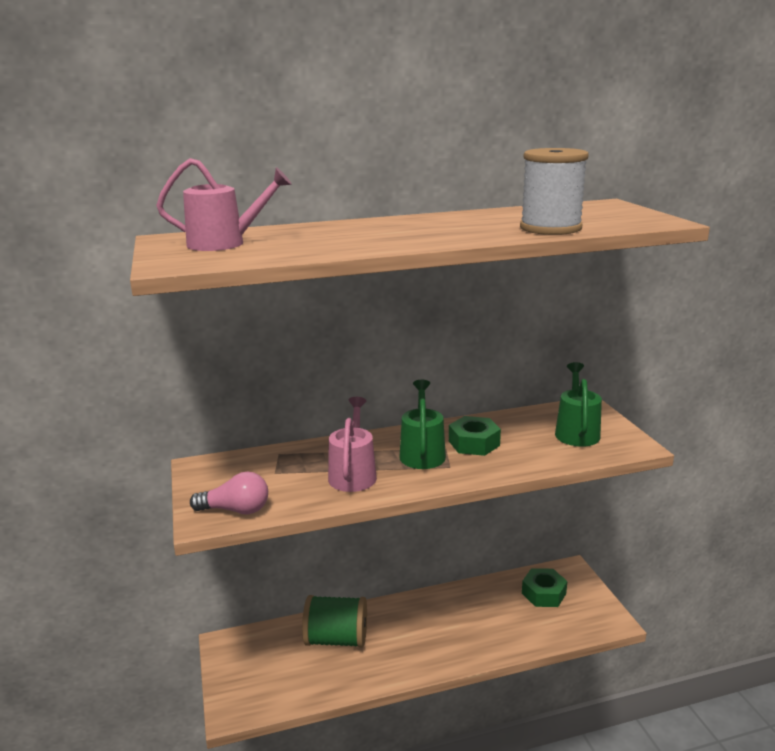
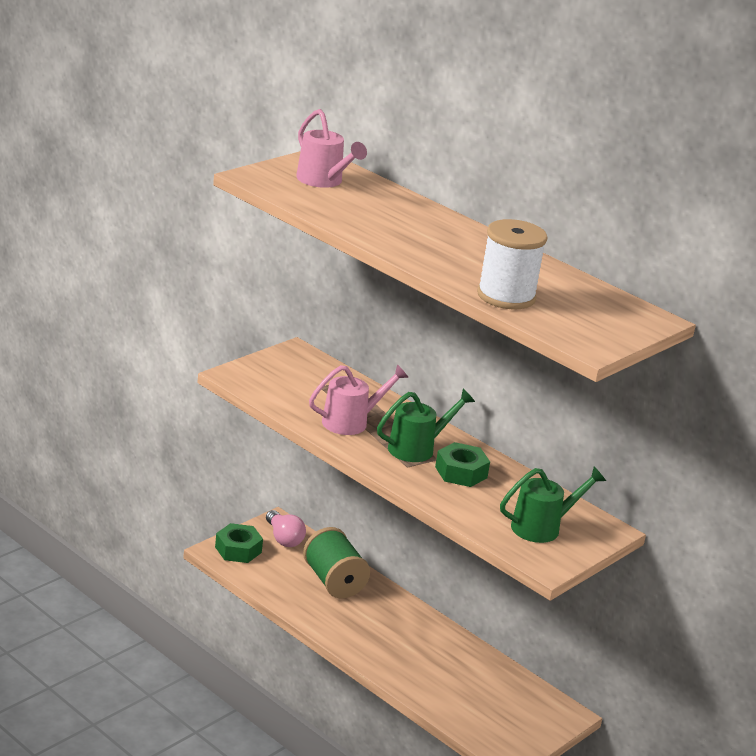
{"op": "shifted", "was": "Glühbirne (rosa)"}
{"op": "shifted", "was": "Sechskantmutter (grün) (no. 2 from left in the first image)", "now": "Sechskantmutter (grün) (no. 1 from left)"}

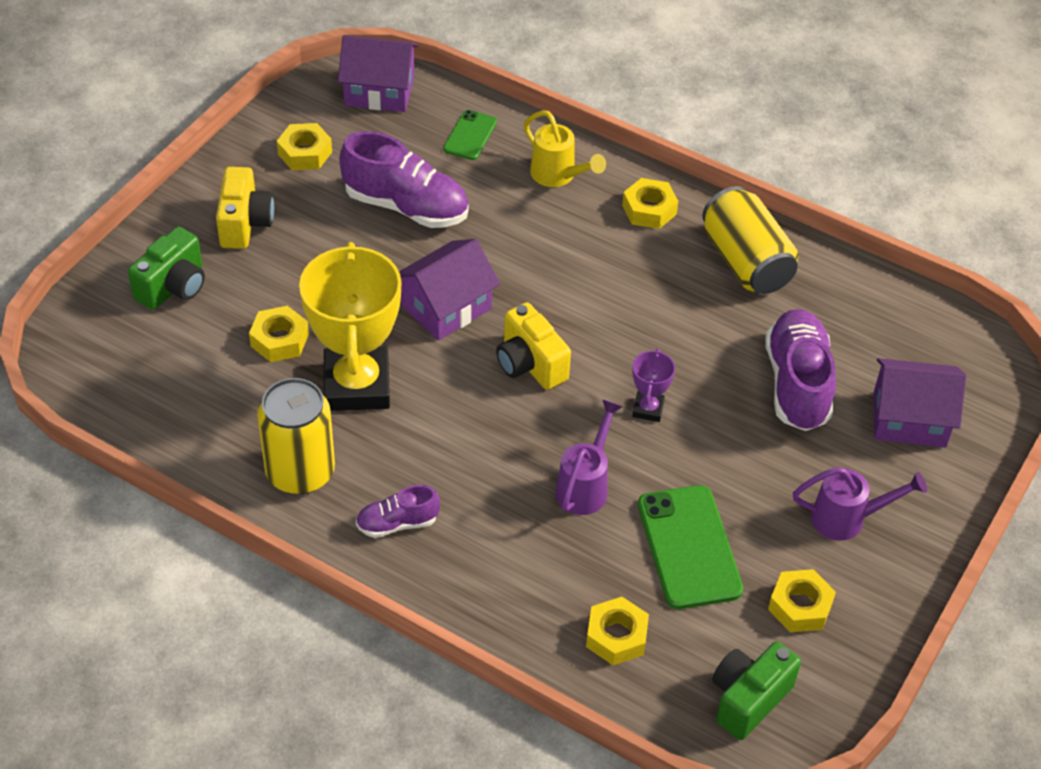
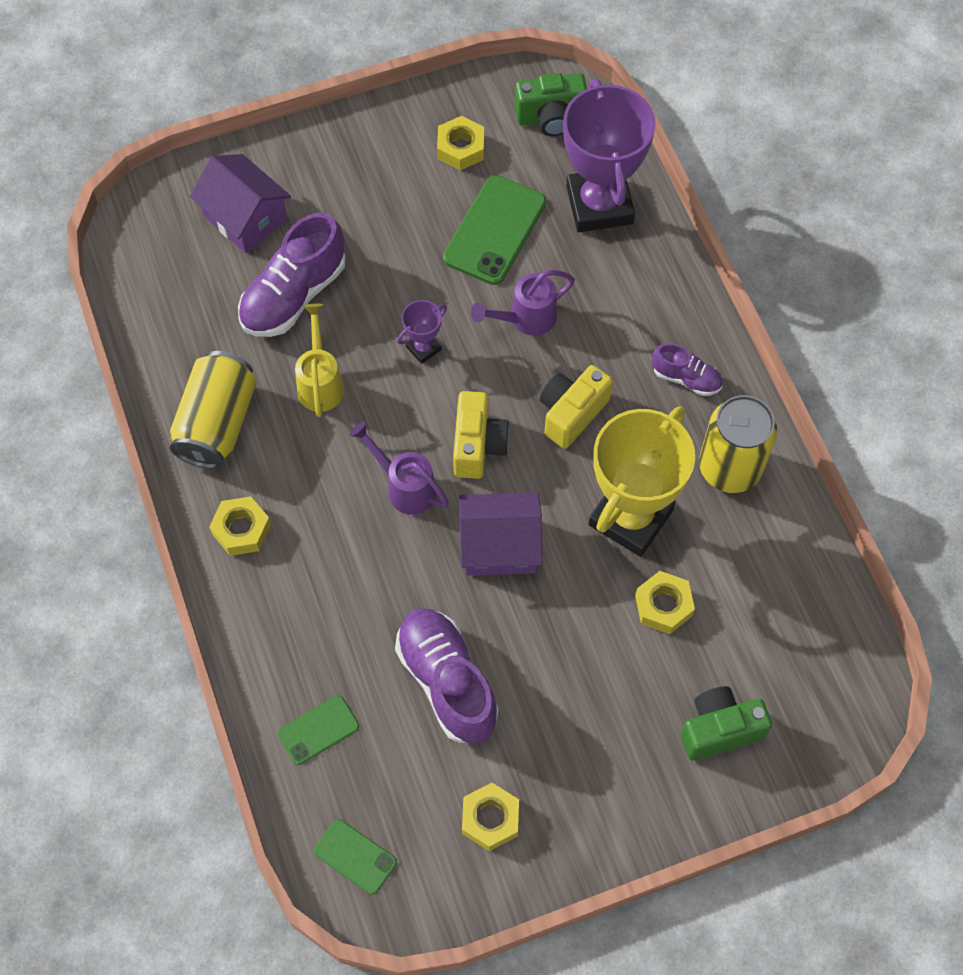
{"op": "swapped", "was": "Haus (lila) (no. 1 from left)", "now": "Handy (grün) (no. 2 from left)"}
{"op": "shifted", "was": "Gießkanne (gelb)"}
{"op": "shifted", "was": "Kamera (gelb) (no. 1 from left in the first image)", "now": "Kamera (gelb) (no. 2 from left)"}
{"op": "shifted", "was": "Gießkanne (lila) (no. 2 from left in the first image)", "now": "Gießkanne (lila) (no. 1 from left)"}
{"op": "swapped", "was": "Sechskantmutter (gelb) (no. 3 from left)", "now": "Pokal (lila) (no. 2 from left)"}

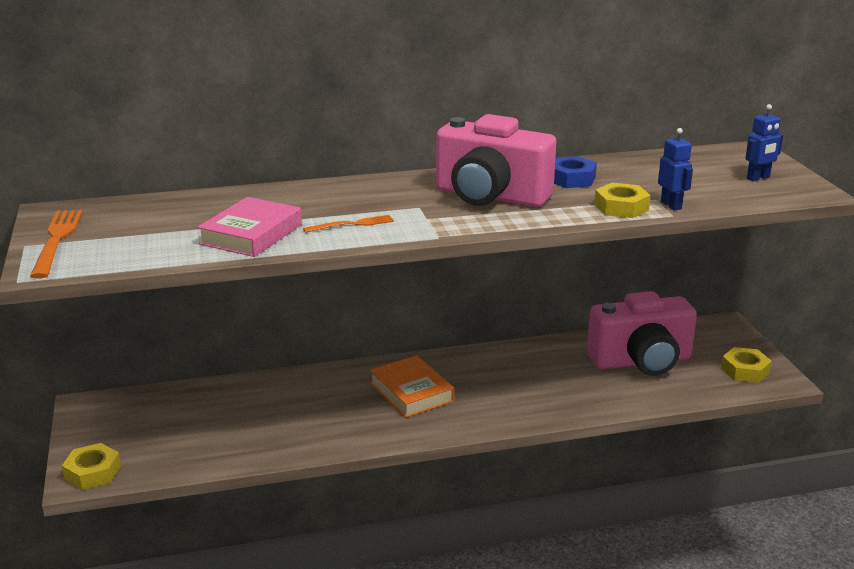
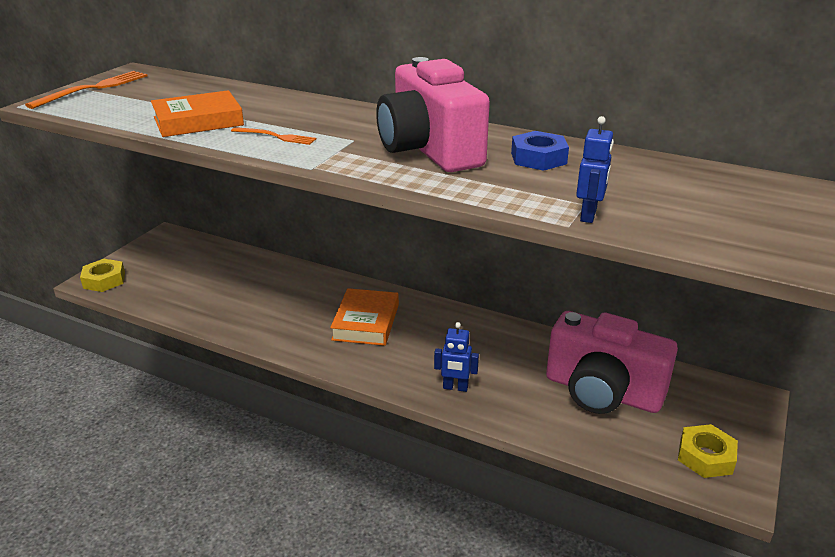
{"op": "shifted", "was": "Roboter (blau) (no. 2 from left in the first image)", "now": "Roboter (blau) (no. 1 from left)"}
{"op": "gone", "was": "Sechskantmutter (gelb) (no. 2 from left)"}
{"op": "repainted", "was": "Buch (rosa)", "now": "Buch (orange) (no. 1 from left)"}

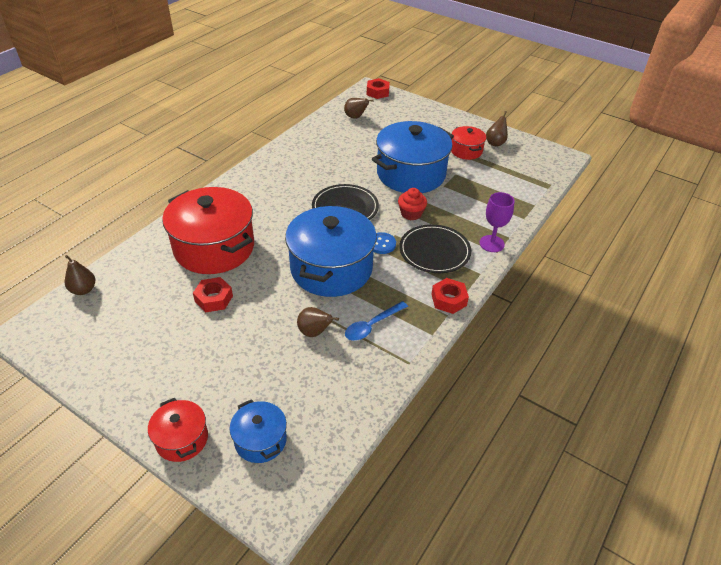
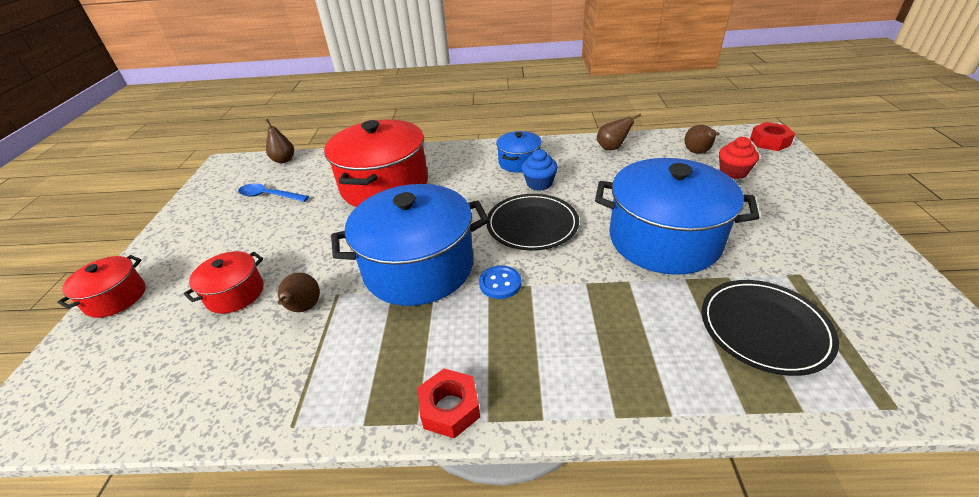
{"op": "shifted", "was": "Birne (braun) (no. 4 from left in the first image)", "now": "Birne (braun) (no. 3 from left)"}
{"op": "shifted", "was": "Kochtopf (rot) (no. 3 from left in the first image)", "now": "Kochtopf (rot) (no. 2 from left)"}
{"op": "shifted", "was": "Muffin (rot)"}
{"op": "gone", "was": "Kelch (lila)"}
{"op": "shifted", "was": "Teller (schwarz) (no. 2 from left)"}
{"op": "gone", "was": "Sechskantmutter (rot) (no. 1 from left)"}
{"op": "shifted", "was": "Löffel (blau)"}
{"op": "shifted", "was": "Kochtopf (blau) (no. 1 from left in the first image)", "now": "Kochtopf (blau) (no. 2 from left)"}
{"op": "new", "now": "Muffin (blau)"}

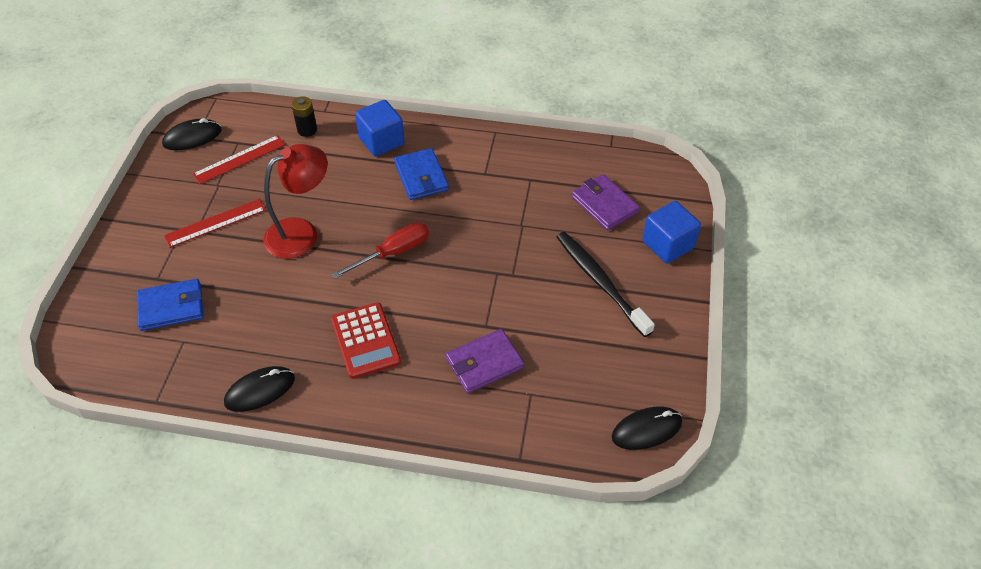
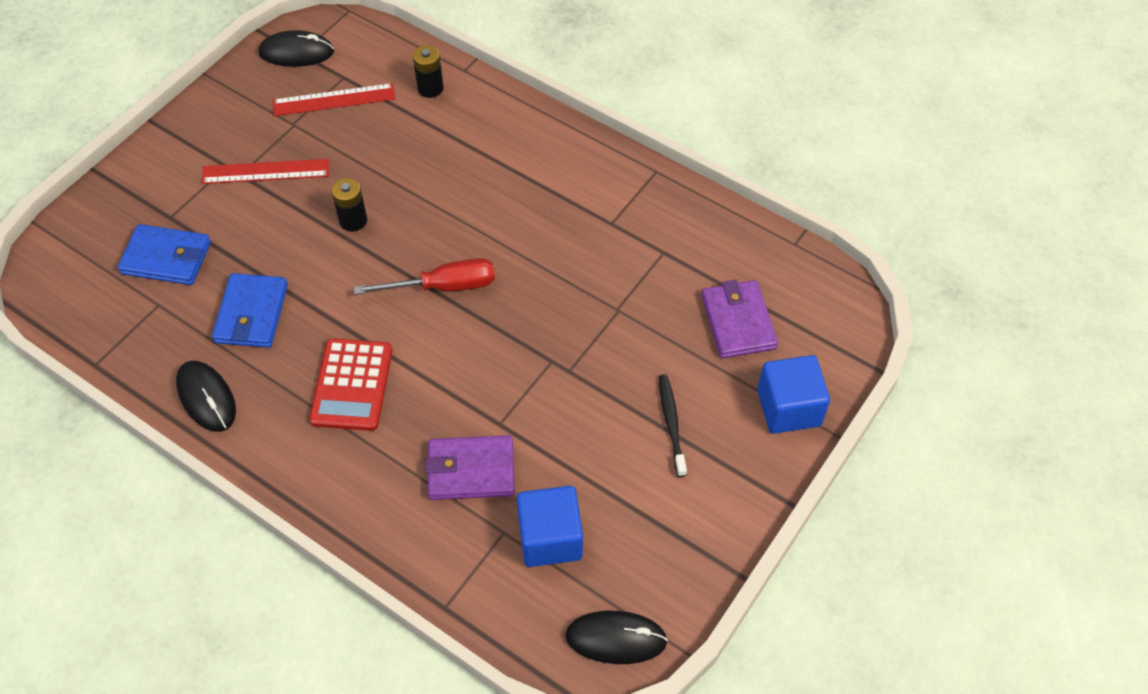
{"op": "shifted", "was": "Kubus (blau) (no. 1 from left)"}
{"op": "swapped", "was": "Lampe (rot)", "now": "Batterie (schwarz) (no. 1 from left)"}
{"op": "shifted", "was": "Geldbörse (blau) (no. 2 from left)"}
{"op": "scaled", "was": "Zahnbürste (schwarz)", "ratio": 0.57}
{"op": "rotated", "was": "Computermaus (schwarz) (no. 2 from left in the first image)", "clockwise": 60}

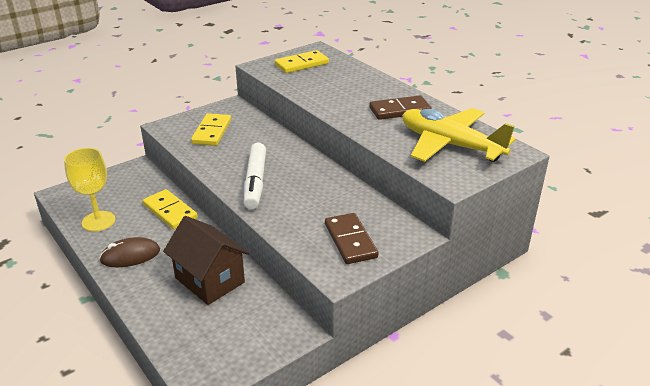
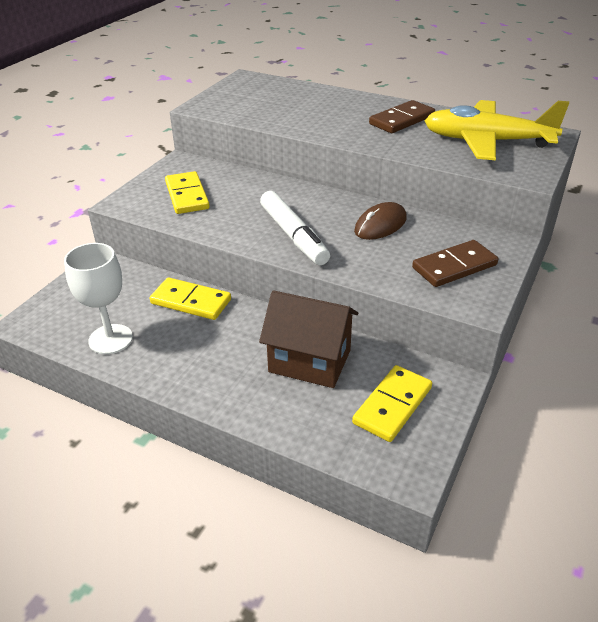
{"op": "shifted", "was": "Dominostein (gelb) (no. 3 from left)"}
{"op": "repainted", "was": "Kelch (gelb)", "now": "Kelch (weiß)"}
{"op": "rotated", "was": "Dominostein (braun) (no. 1 from left in the first image)", "clockwise": -75}
{"op": "shifted", "was": "Computermaus (braun)"}

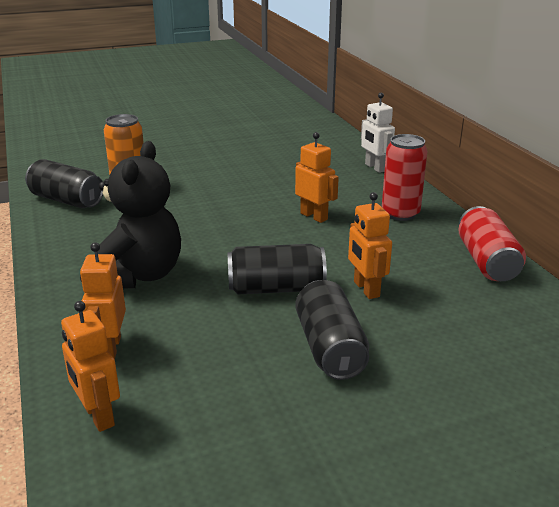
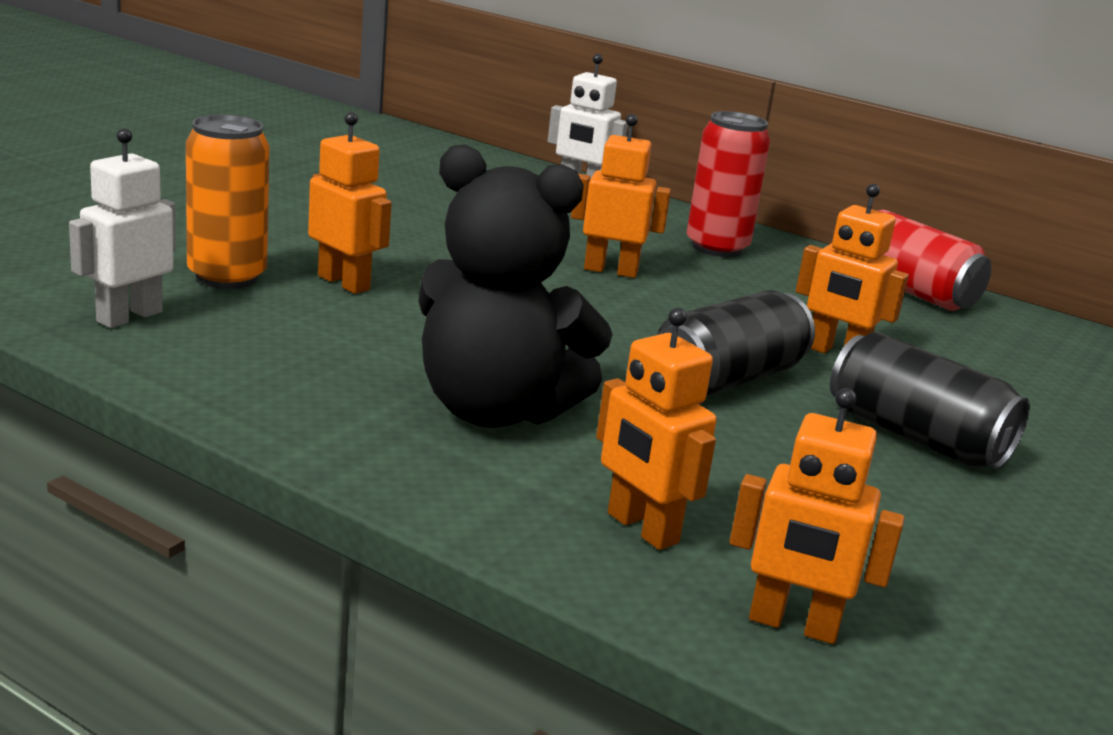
{"op": "rotated", "was": "Teddybär (schwarz)", "clockwise": 135}
{"op": "swapped", "was": "Dose (schwarz) (no. 1 from left)", "now": "Roboter (weiß) (no. 1 from left)"}
{"op": "new", "now": "Roboter (orange) (no. 1 from left)"}

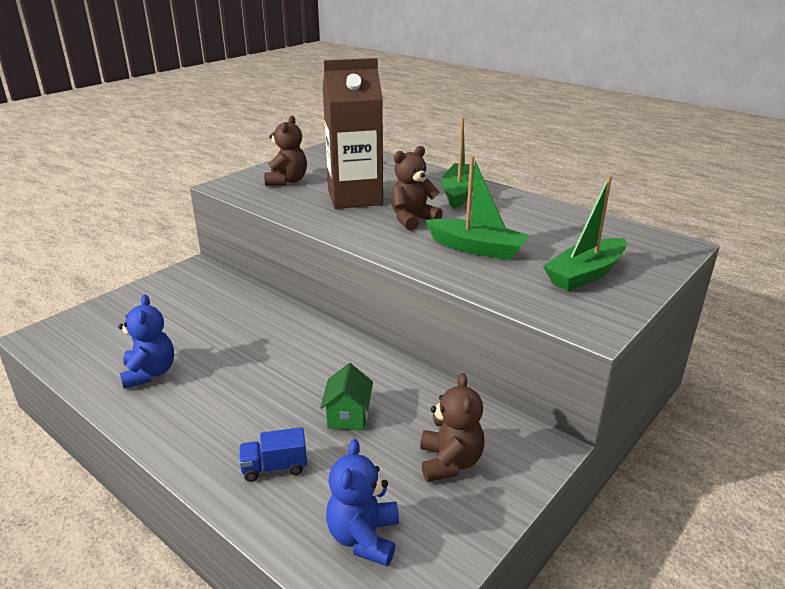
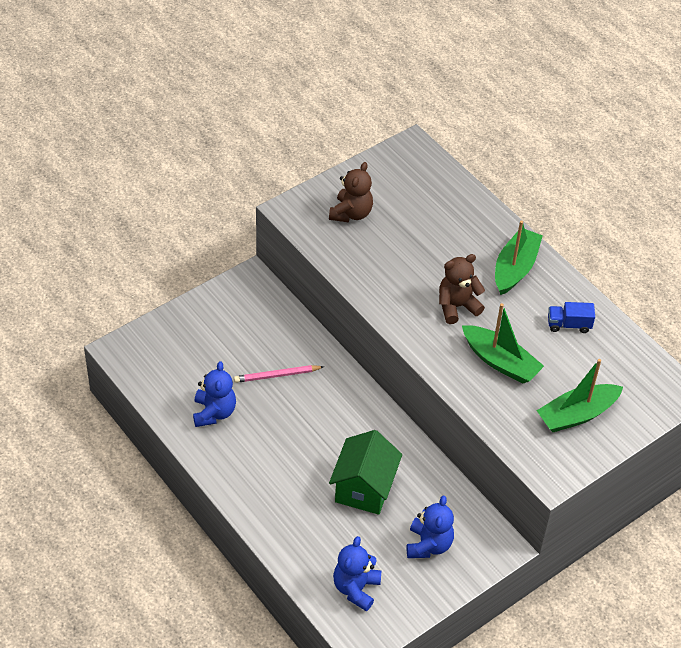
{"op": "gone", "was": "Getränkekarton (braun)"}
{"op": "scaled", "was": "Haus (grün)", "ratio": 1.66}
{"op": "repainted", "was": "Teddybär (braun) (no. 3 from left)", "now": "Teddybär (blau) (no. 3 from left)"}
{"op": "shifted", "was": "Lastwagen (blau)"}
{"op": "new", "now": "Bleistift (rosa)"}

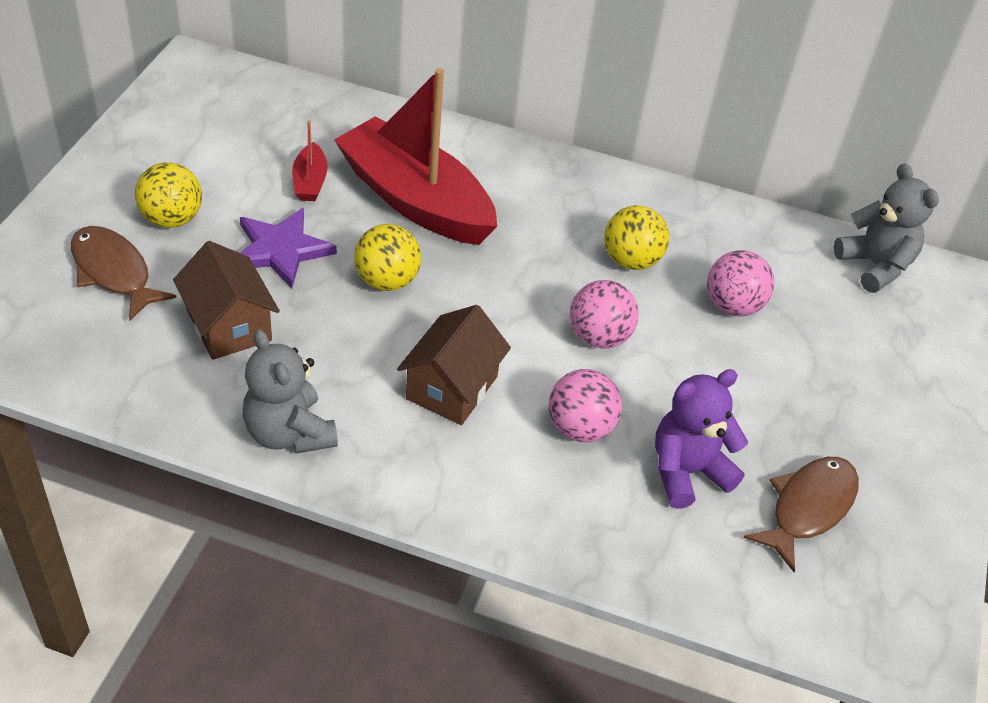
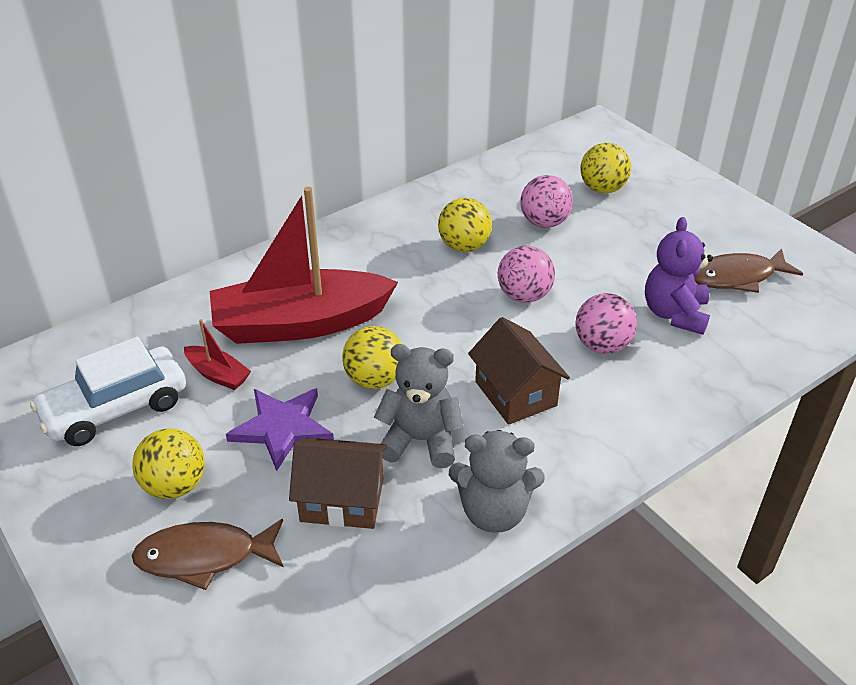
{"op": "shifted", "was": "Teddybär (grau) (no. 2 from left in the first image)", "now": "Teddybär (grau) (no. 1 from left)"}
{"op": "rotated", "was": "Fisch (braun) (no. 2 from left)", "clockwise": -90}
{"op": "new", "now": "Ball (gelb) (no. 4 from left)"}
{"op": "new", "now": "Auto (weiß)"}

